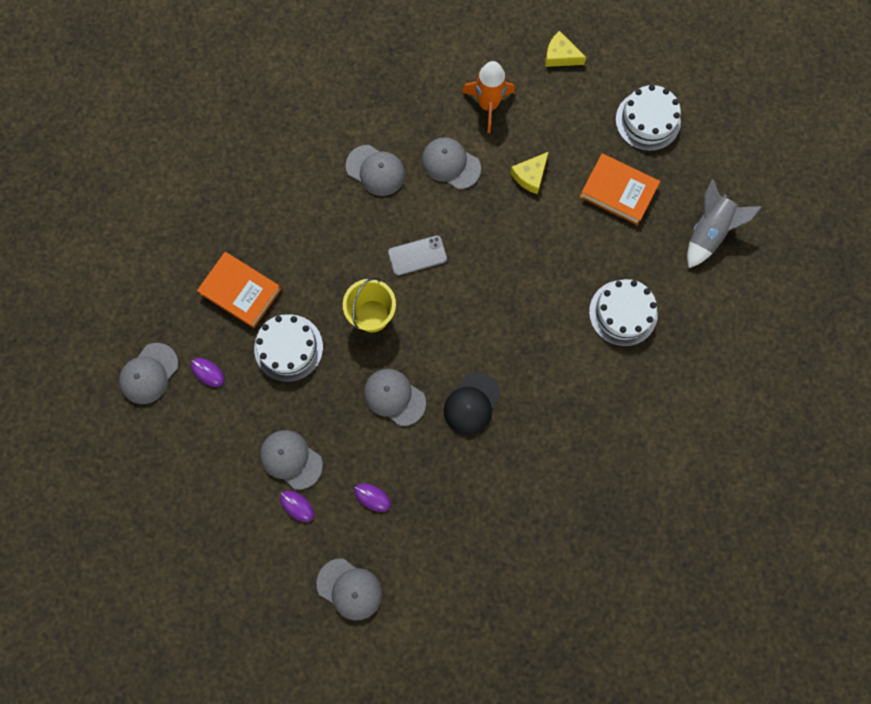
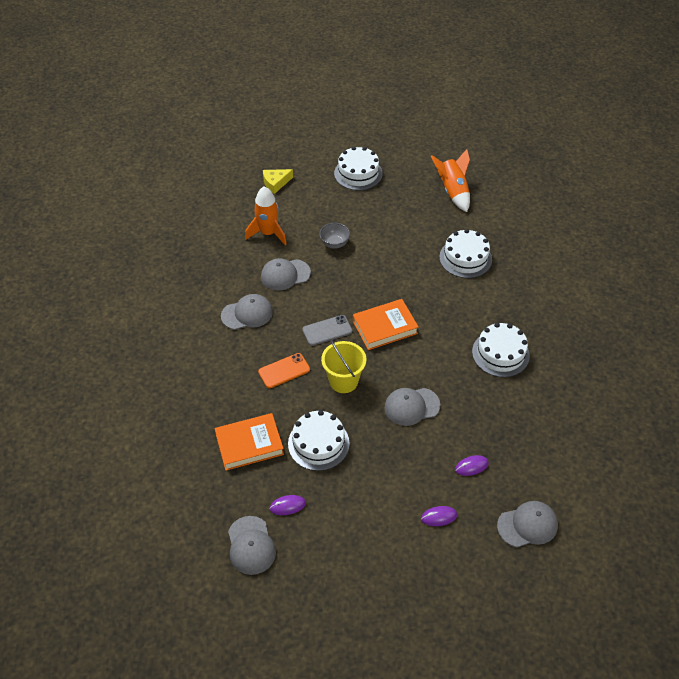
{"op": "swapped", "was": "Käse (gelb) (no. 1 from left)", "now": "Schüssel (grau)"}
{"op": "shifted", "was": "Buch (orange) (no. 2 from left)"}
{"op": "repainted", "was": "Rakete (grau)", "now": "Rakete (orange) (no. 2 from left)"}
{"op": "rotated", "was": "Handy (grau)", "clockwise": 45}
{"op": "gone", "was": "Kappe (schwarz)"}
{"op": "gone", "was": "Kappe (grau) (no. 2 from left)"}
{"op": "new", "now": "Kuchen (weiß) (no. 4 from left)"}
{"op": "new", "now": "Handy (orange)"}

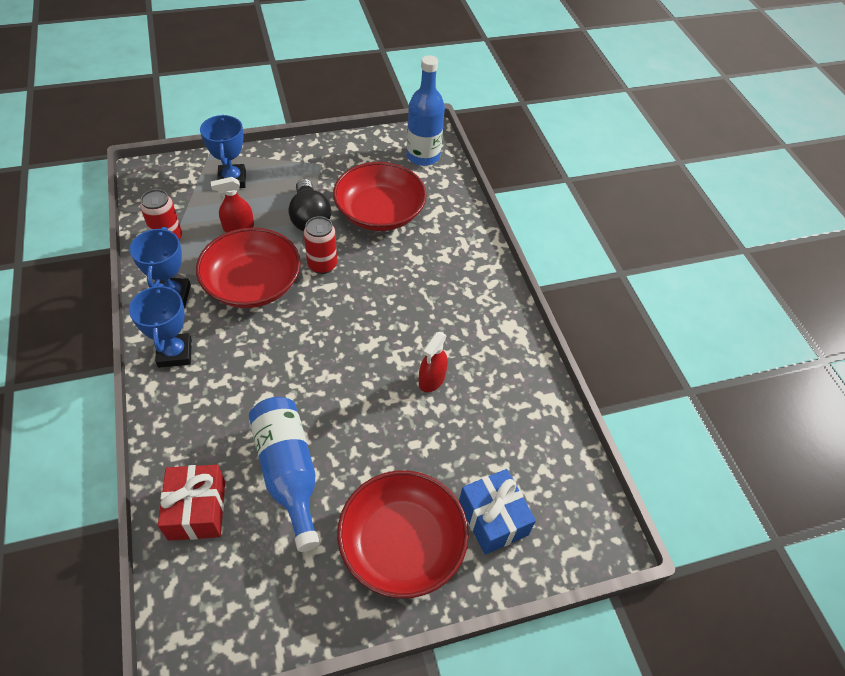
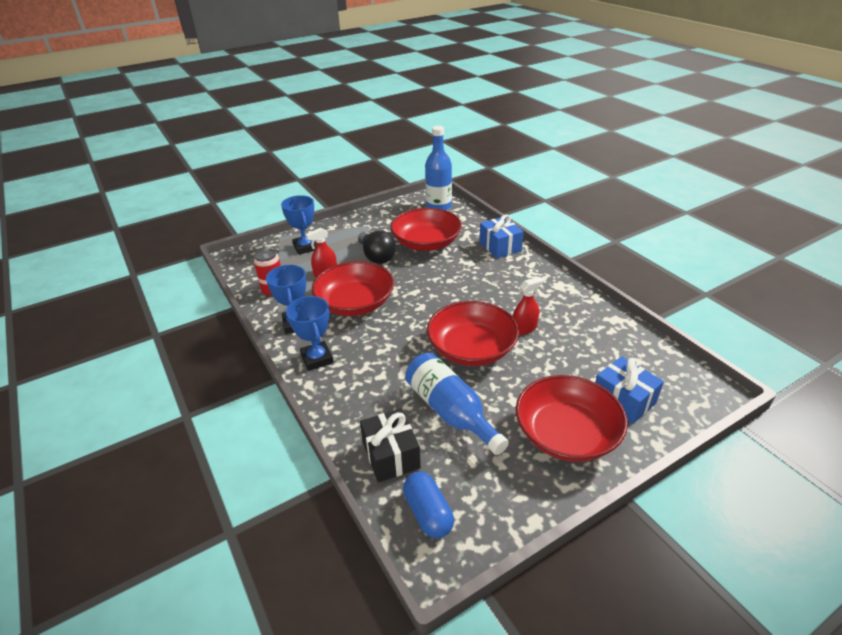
{"op": "gone", "was": "Dose (rot) (no. 2 from left)"}
{"op": "rotated", "was": "Sprühflasche (rot) (no. 2 from left)", "clockwise": -135}
{"op": "repainted", "was": "Geschenk (rot)", "now": "Geschenk (schwarz)"}
{"op": "new", "now": "Geschenk (blau) (no. 1 from left)"}
{"op": "new", "now": "Schüssel (rot) (no. 3 from left)"}
{"op": "new", "now": "Kapsel (blau)"}

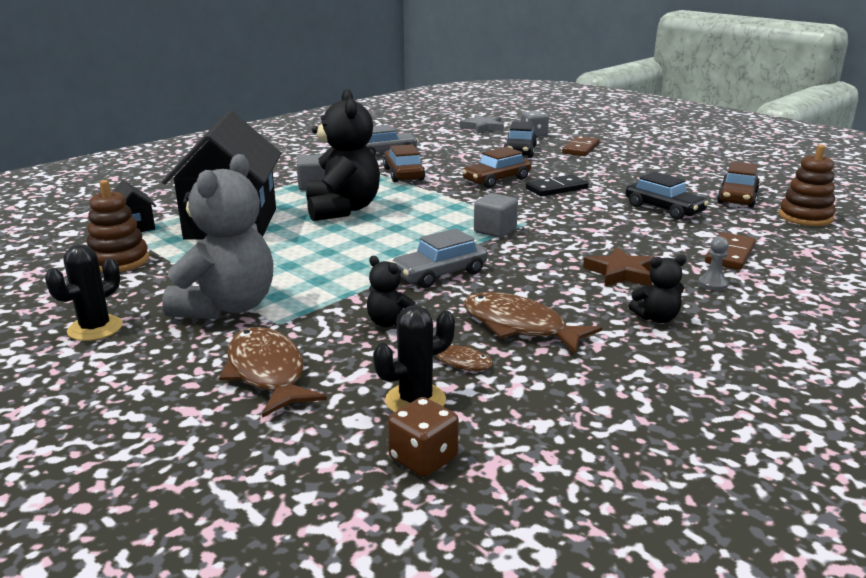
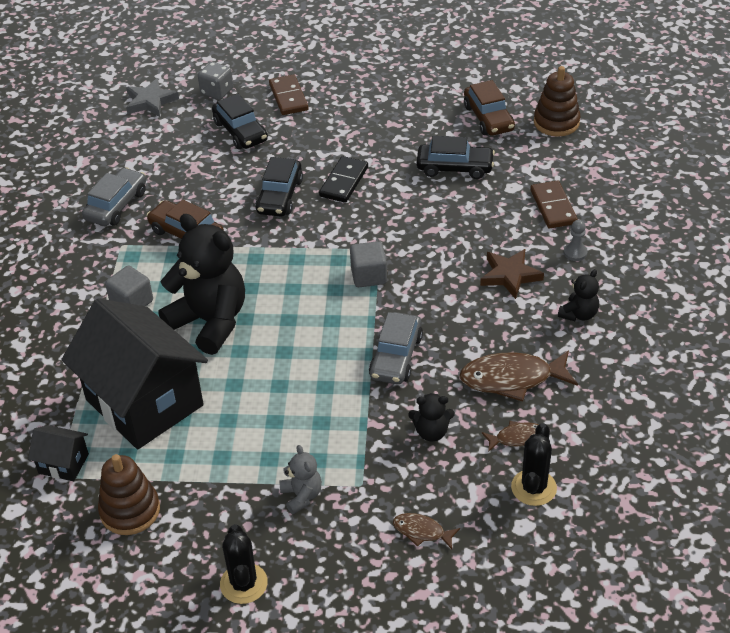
{"op": "repainted", "was": "Auto (braun) (no. 2 from left)", "now": "Auto (schwarz) (no. 2 from left)"}
{"op": "scaled", "was": "Teddybär (grau)", "ratio": 0.46}
{"op": "scaled", "was": "Fisch (braun) (no. 1 from left)", "ratio": 0.52}
{"op": "gone", "was": "Spielwürfel (braun)"}

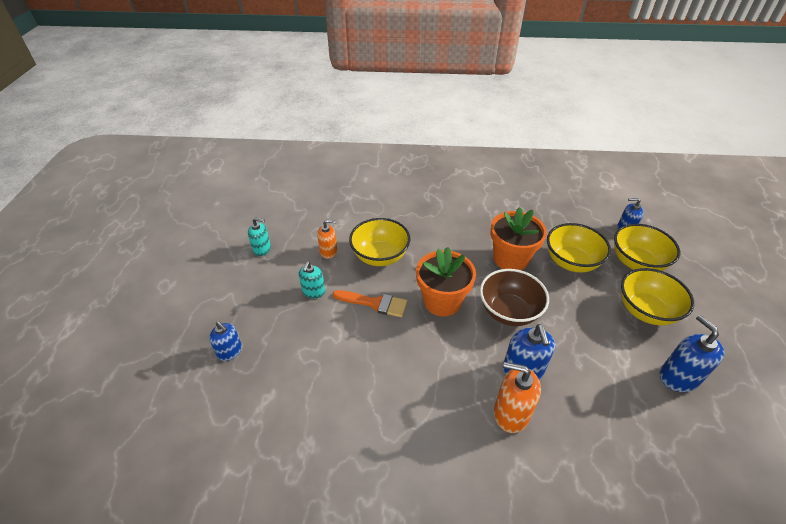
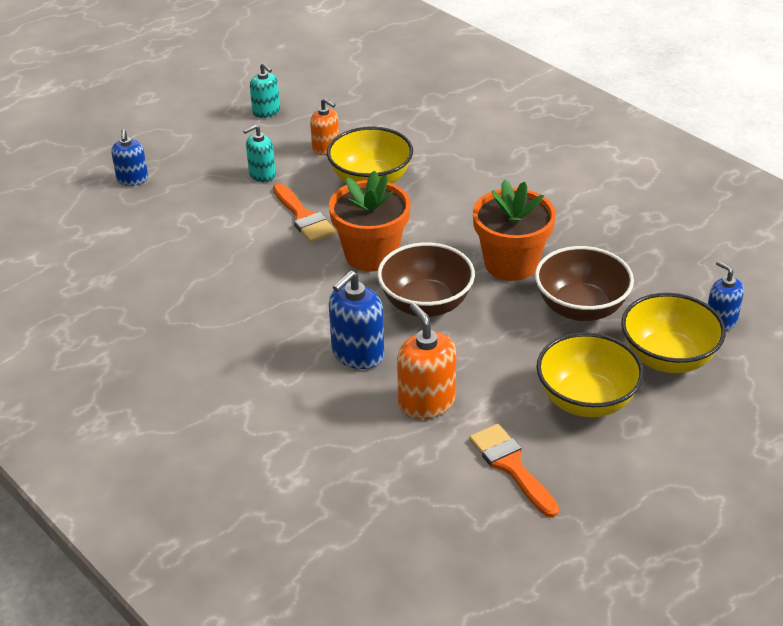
{"op": "repainted", "was": "Schüssel (gelb) (no. 2 from left)", "now": "Schüssel (braun) (no. 2 from left)"}
{"op": "swapped", "was": "Seifenspender (blau) (no. 4 from left)", "now": "Pinsel (orange) (no. 2 from left)"}
{"op": "shifted", "was": "Seifenspender (orange) (no. 2 from left)"}

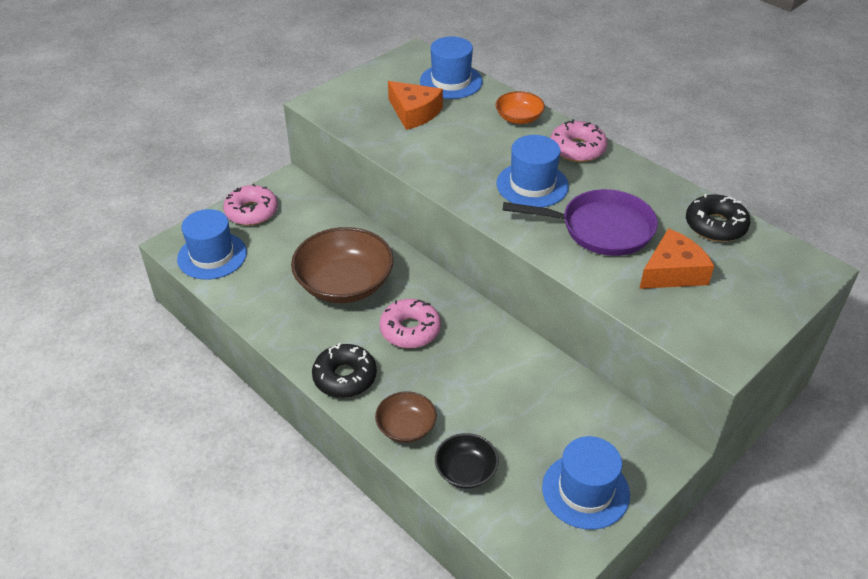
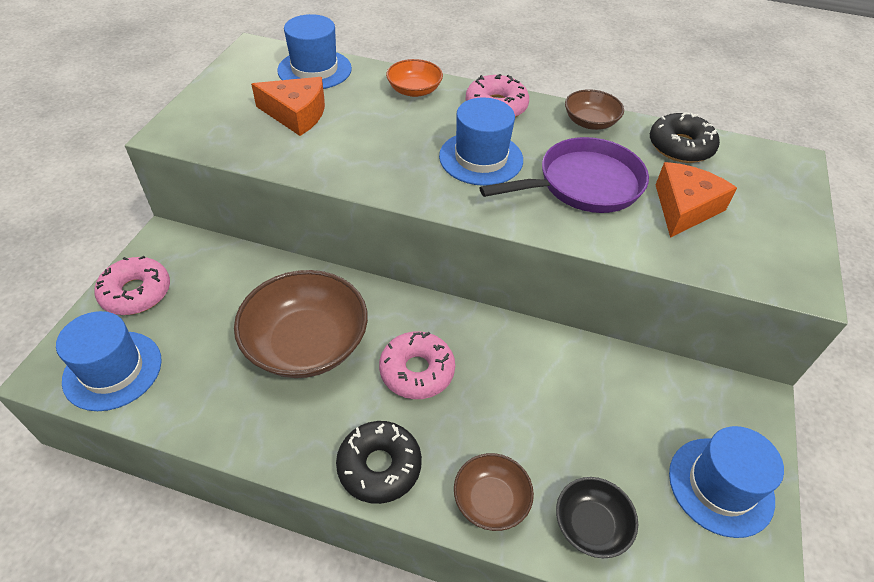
{"op": "new", "now": "Schüssel (braun) (no. 3 from left)"}

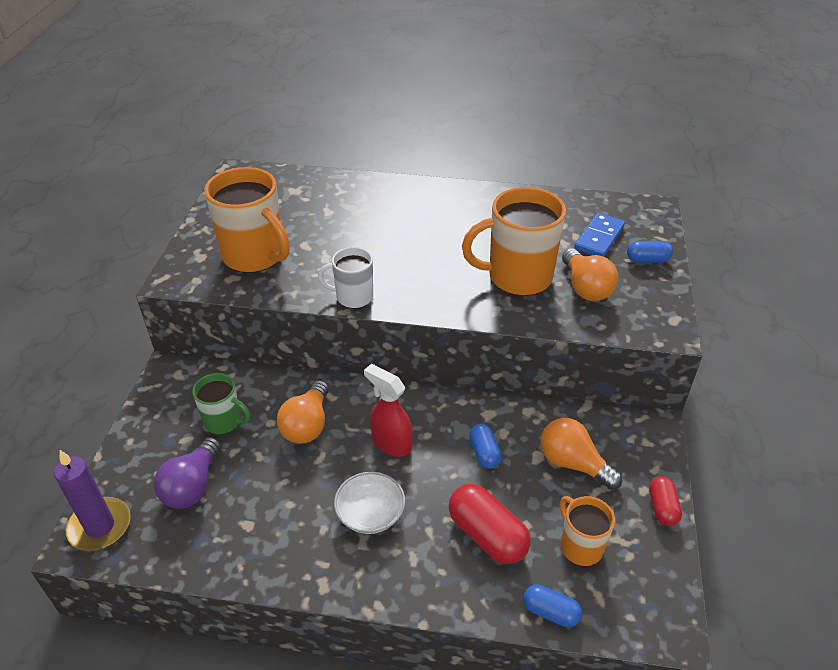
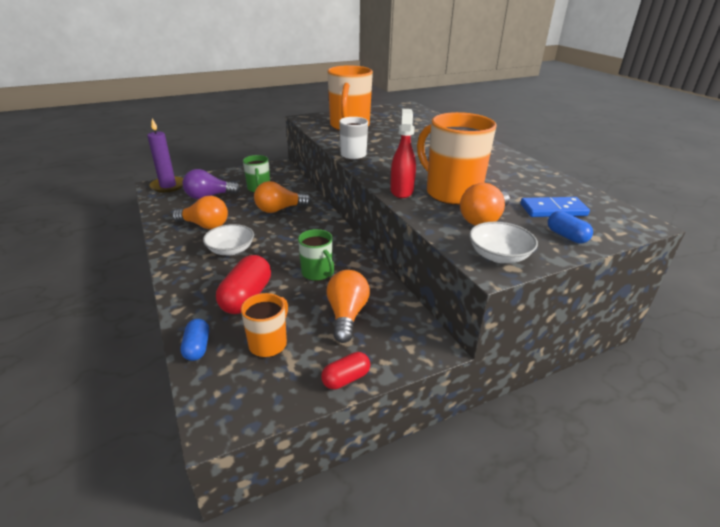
{"op": "shifted", "was": "Sprühflasche (rot)"}
{"op": "swapped", "was": "Kapsel (blau) (no. 1 from left)", "now": "Tasse (grün) (no. 2 from left)"}
{"op": "new", "now": "Glühbirne (orange) (no. 1 from left)"}
{"op": "new", "now": "Schüssel (weiß) (no. 2 from left)"}

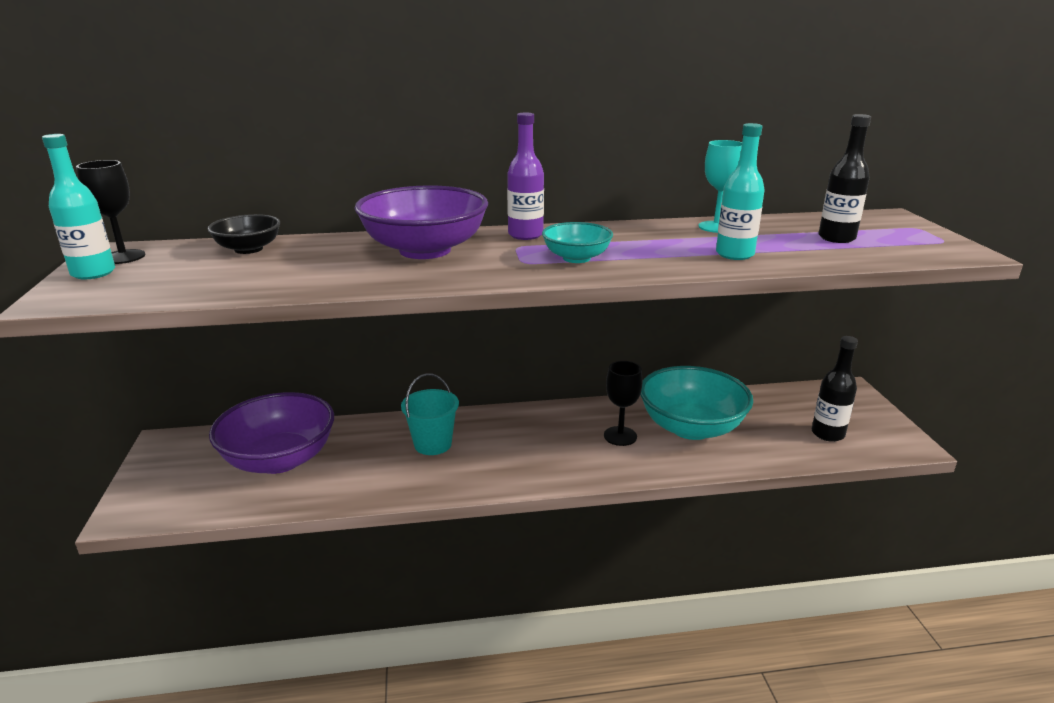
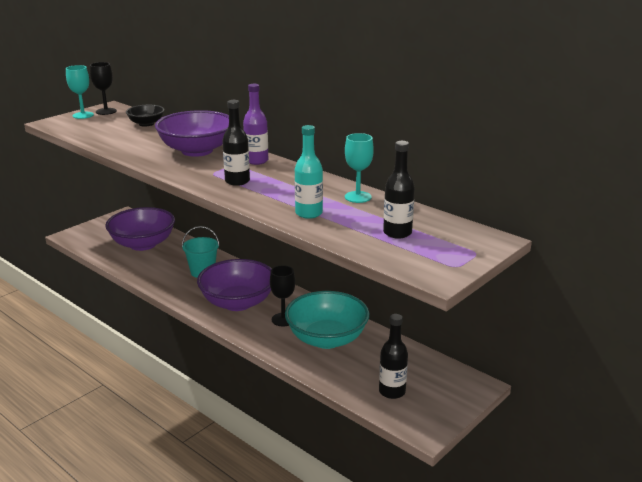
{"op": "swapped", "was": "Flasche (türkis) (no. 1 from left)", "now": "Kelch (türkis) (no. 1 from left)"}
{"op": "swapped", "was": "Schüssel (türkis) (no. 1 from left)", "now": "Flasche (schwarz) (no. 1 from left)"}
{"op": "new", "now": "Schüssel (lila) (no. 3 from left)"}

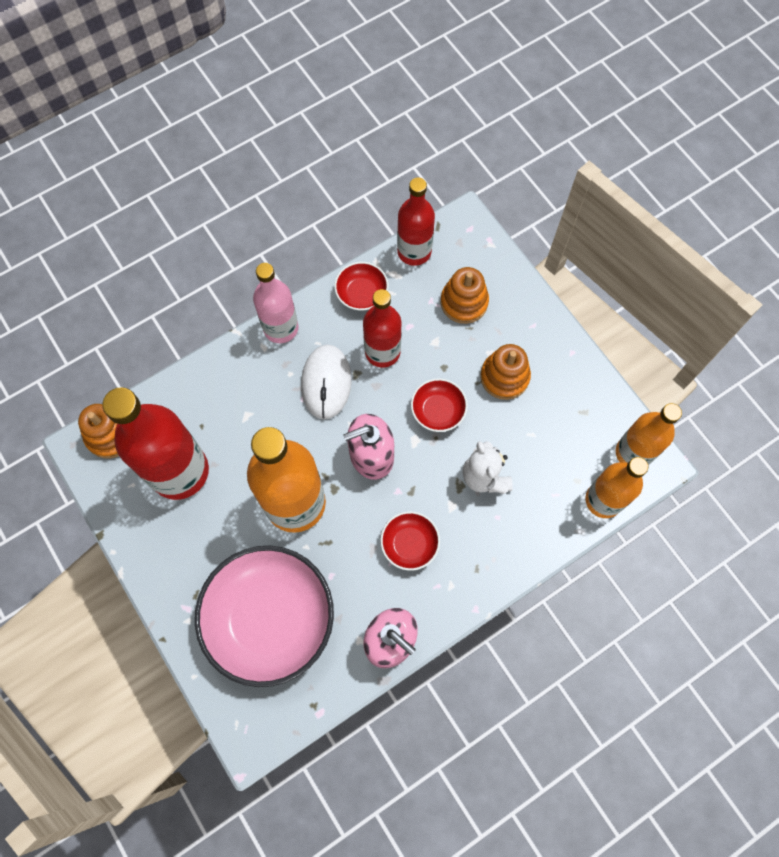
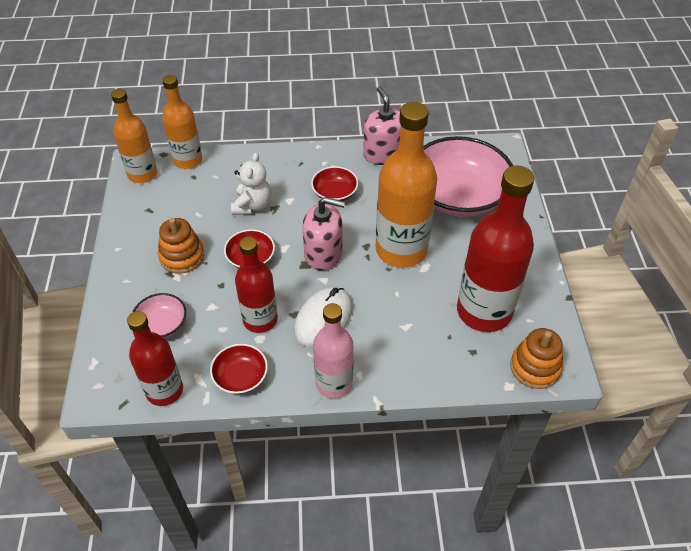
{"op": "swapped", "was": "Stapelspielzeug (orange) (no. 2 from left)", "now": "Schüssel (rosa) (no. 1 from left)"}

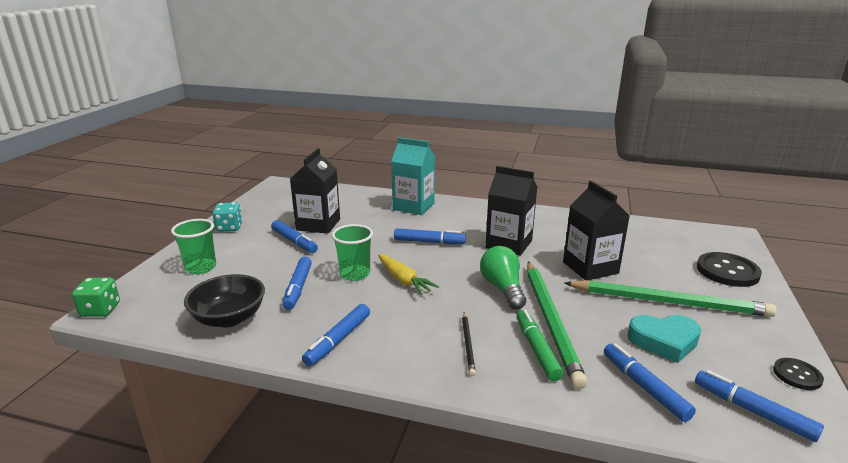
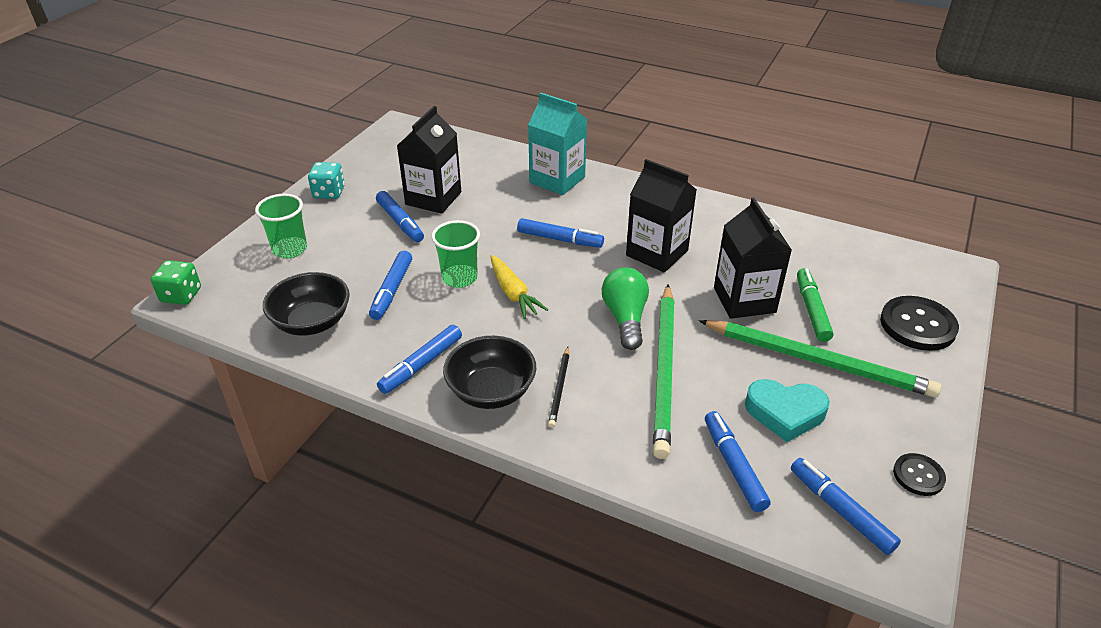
{"op": "shifted", "was": "Filzstift (grün)"}
{"op": "new", "now": "Schüssel (schwarz) (no. 2 from left)"}

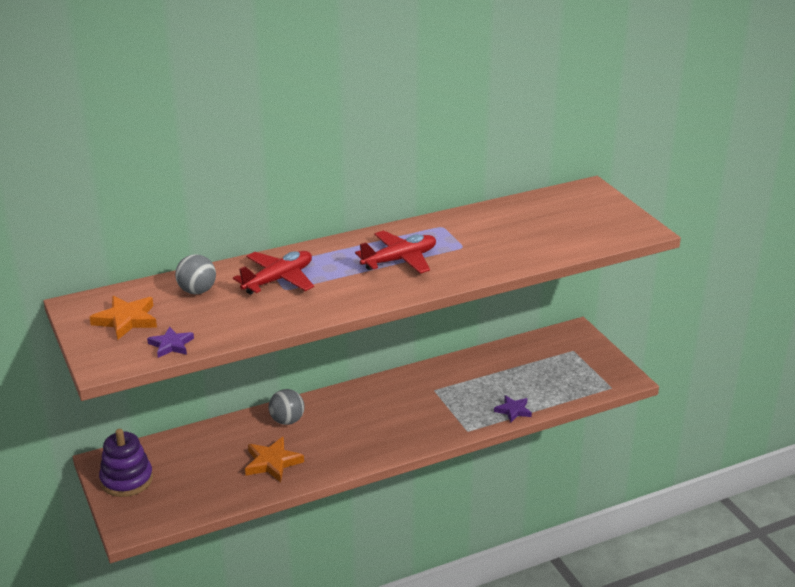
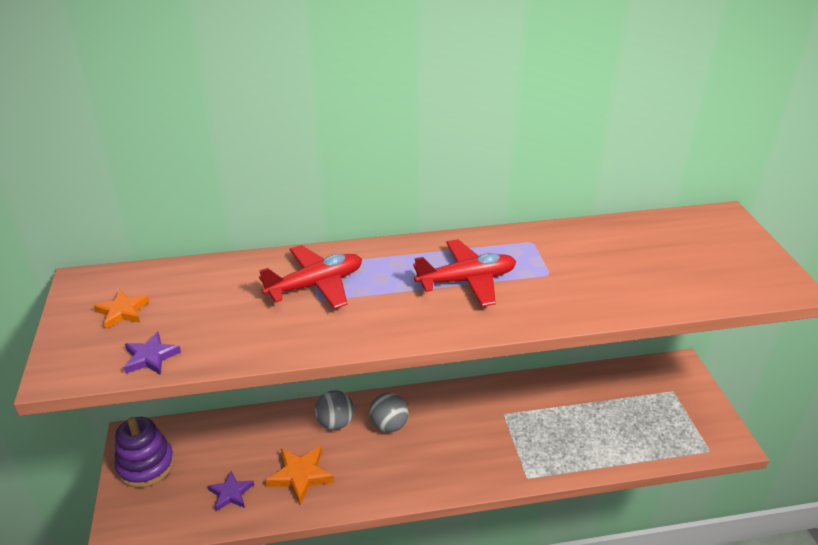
{"op": "shifted", "was": "Ball (grau) (no. 1 from left in the first image)", "now": "Ball (grau) (no. 2 from left)"}
{"op": "scaled", "was": "Stern (orange) (no. 1 from left)", "ratio": 0.67}
{"op": "shifted", "was": "Stern (lila) (no. 2 from left)"}

